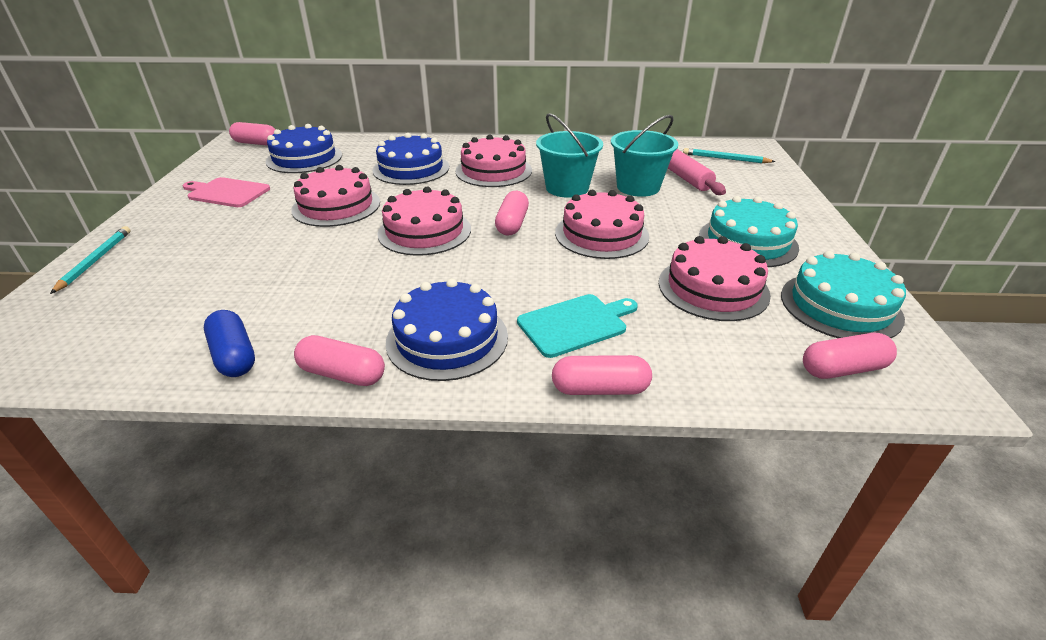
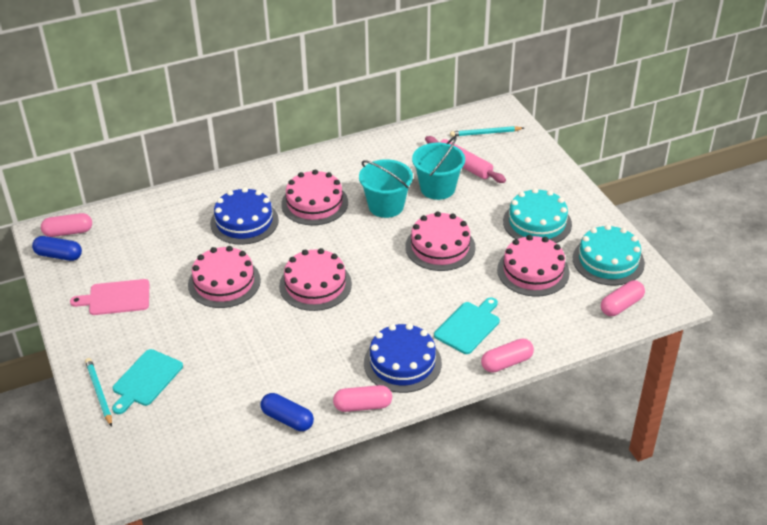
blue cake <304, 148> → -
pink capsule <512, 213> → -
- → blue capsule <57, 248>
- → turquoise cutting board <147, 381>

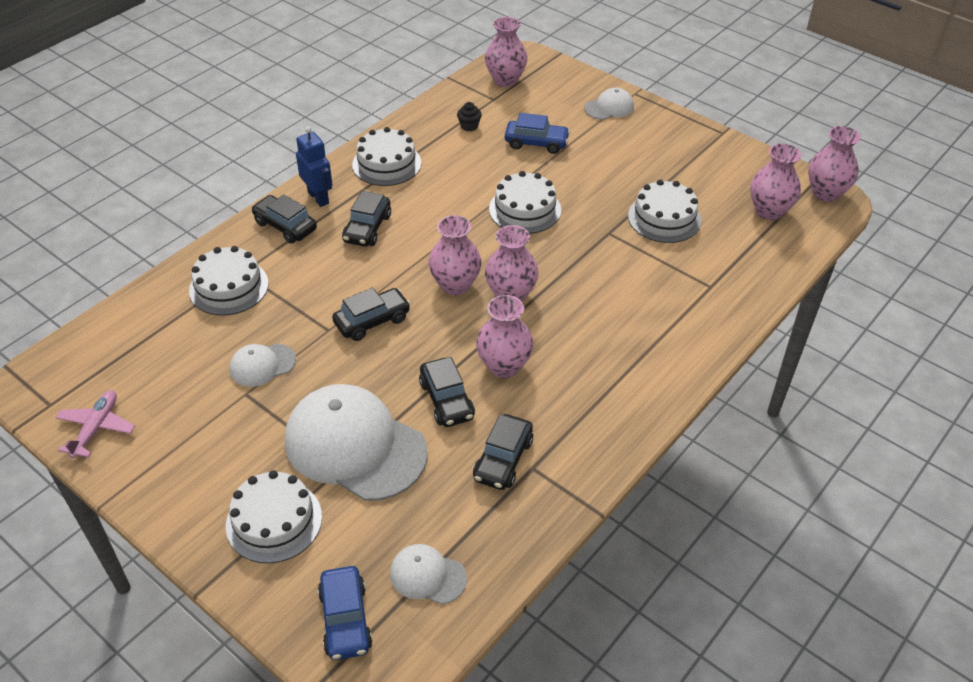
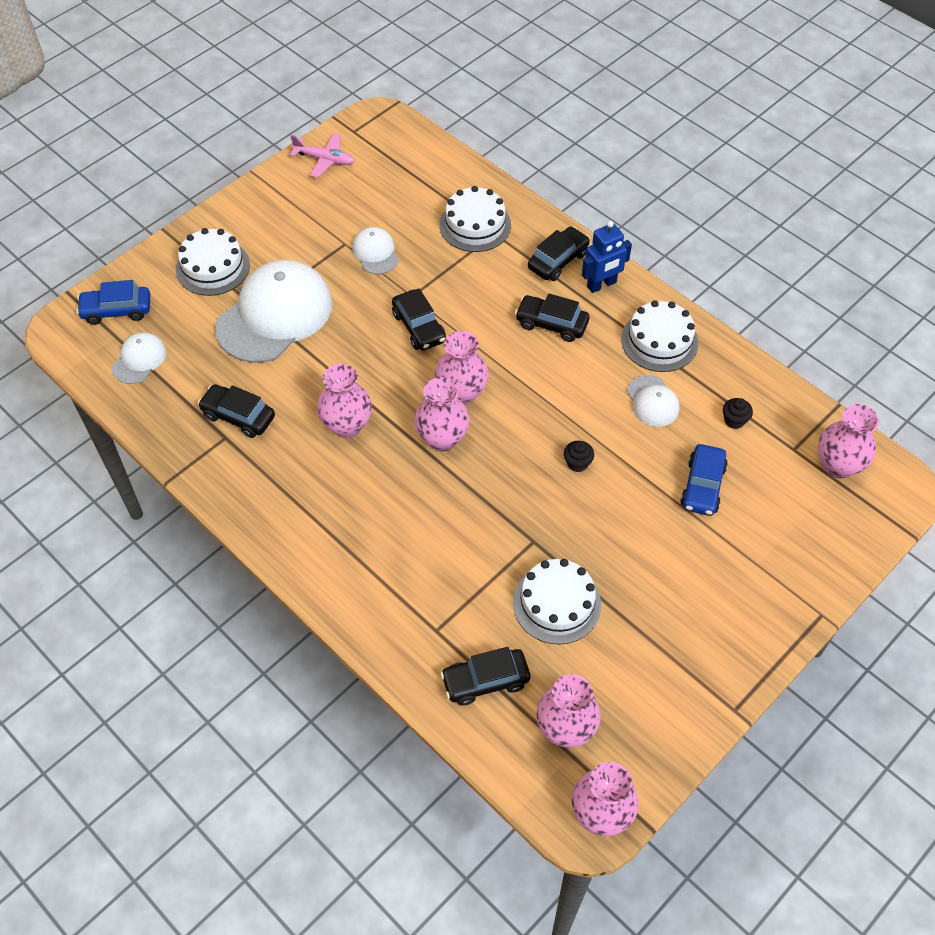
black car <447, 392> → black car <485, 676>, relocated
white cake <525, 202> → black cupcake <579, 456>
white cap <609, 104> → white cap <653, 401>, relocated

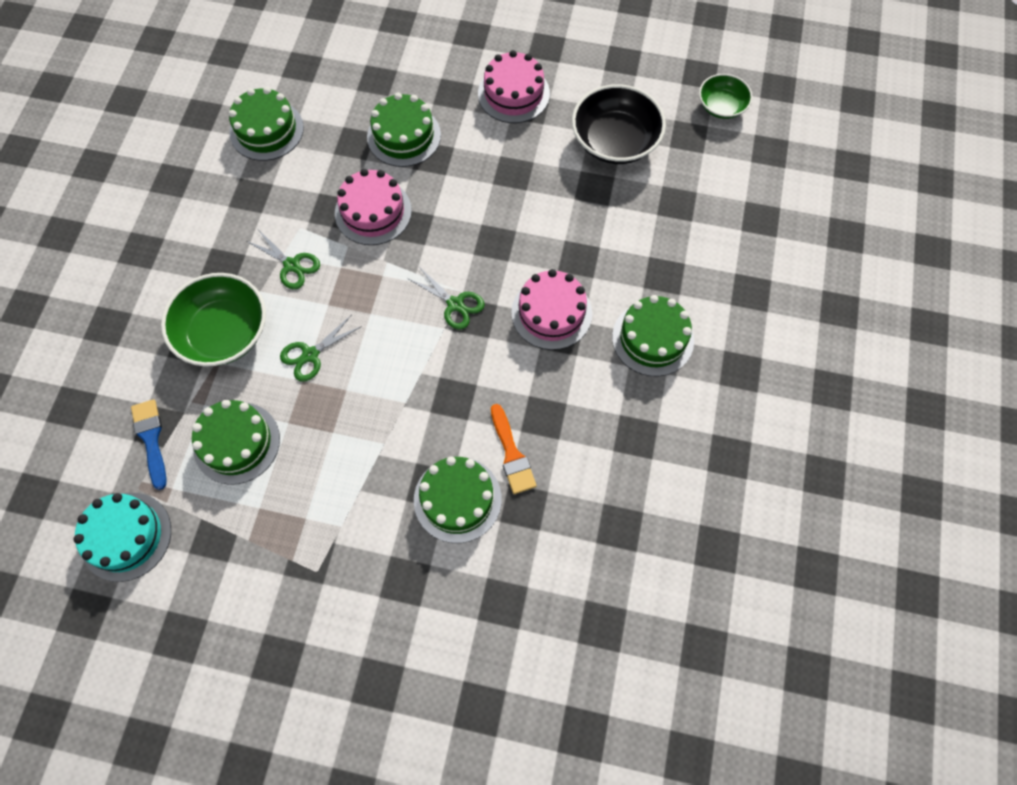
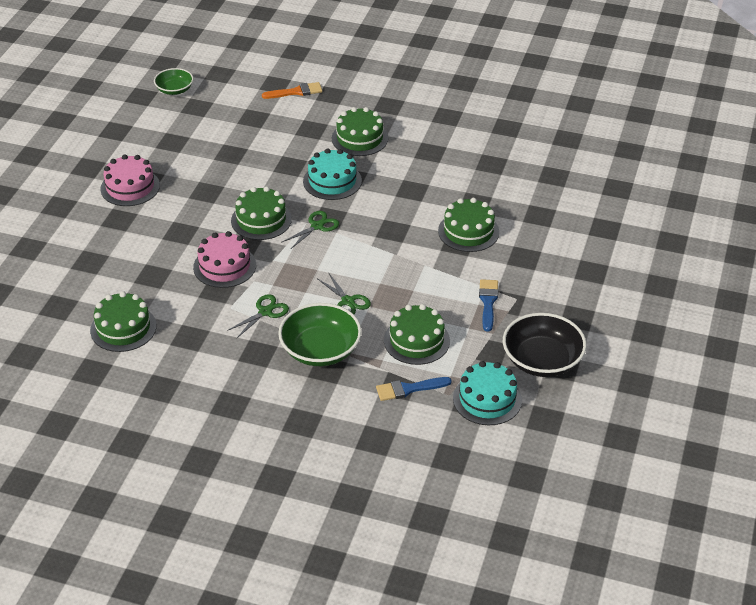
green cake <404, 130> → green cake <261, 213>, relocated
orange brush <514, 449> → orange brush <292, 90>, relocated
pink cake <551, 309> → turquoise cake <332, 174>
black bowl <619, 124> → black bowl <545, 345>, relocated
- → blue brush <488, 305>

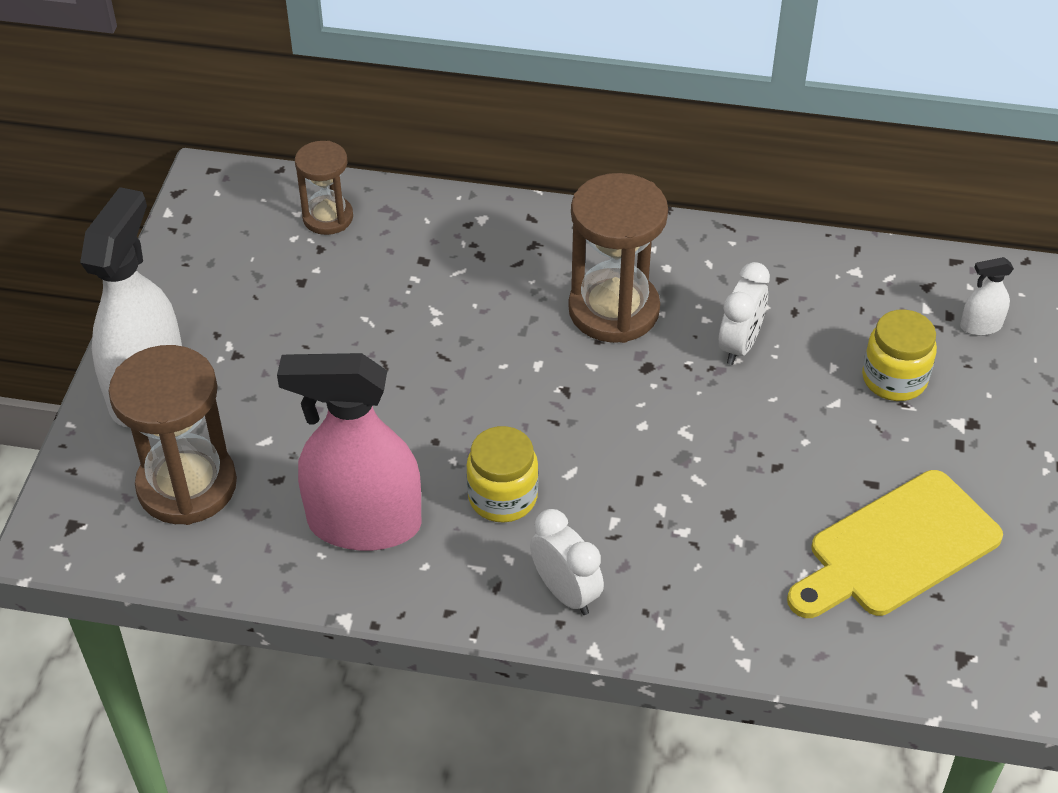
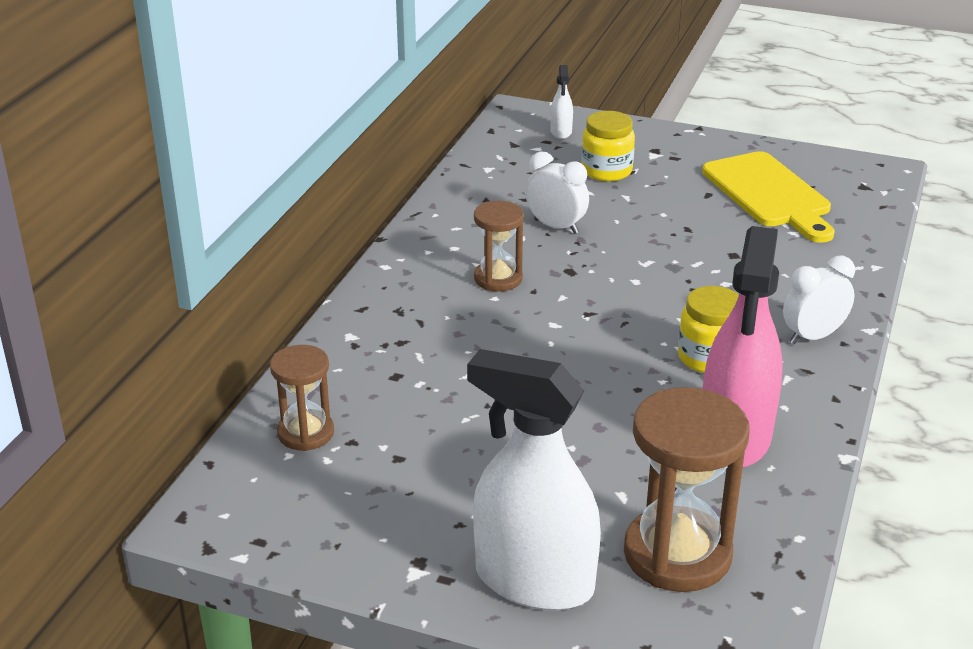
brown hourglass <618, 258> → brown hourglass <499, 246>, x0.58

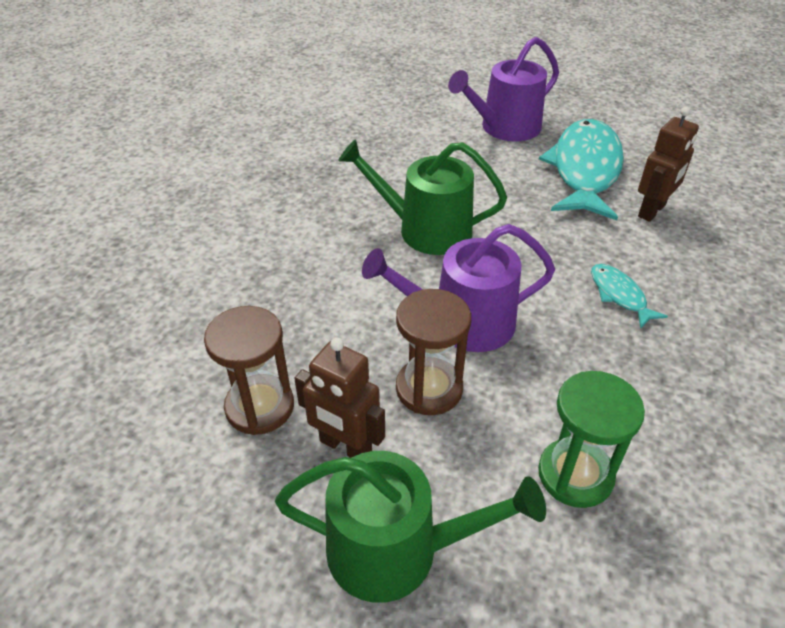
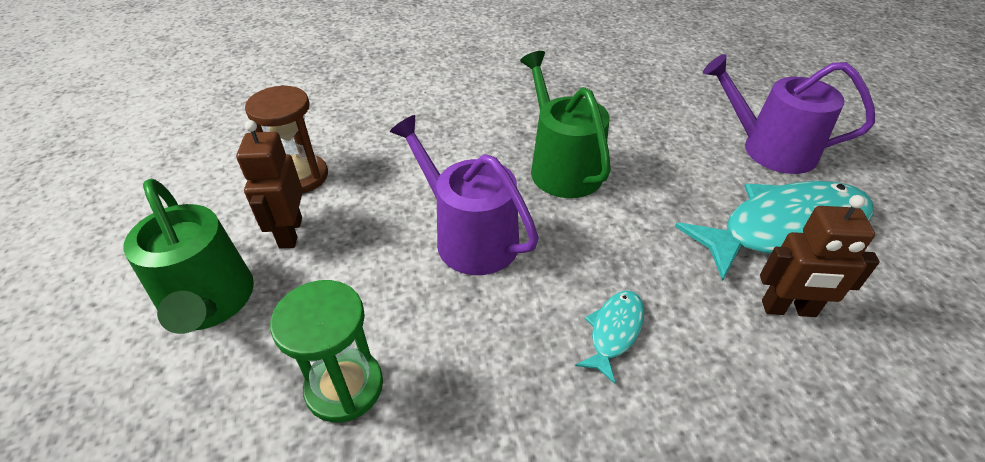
brown hourglass <433, 352> → -

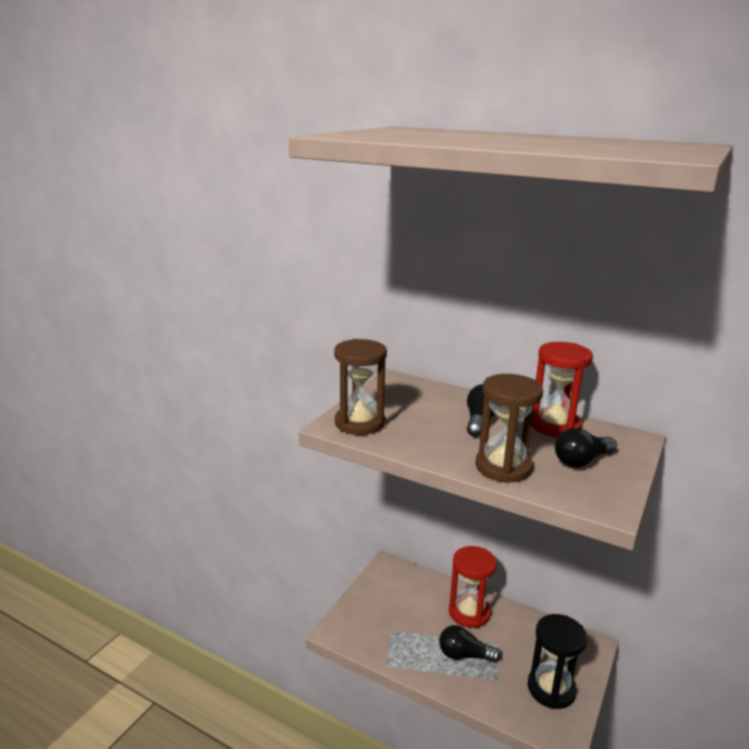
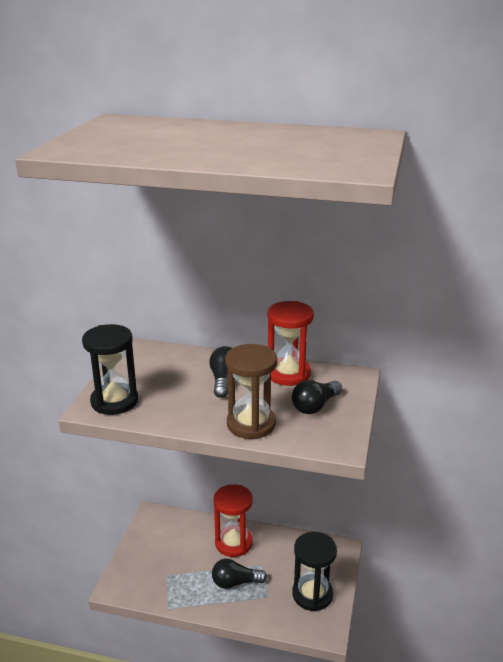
brown hourglass <360, 387> → black hourglass <110, 369>

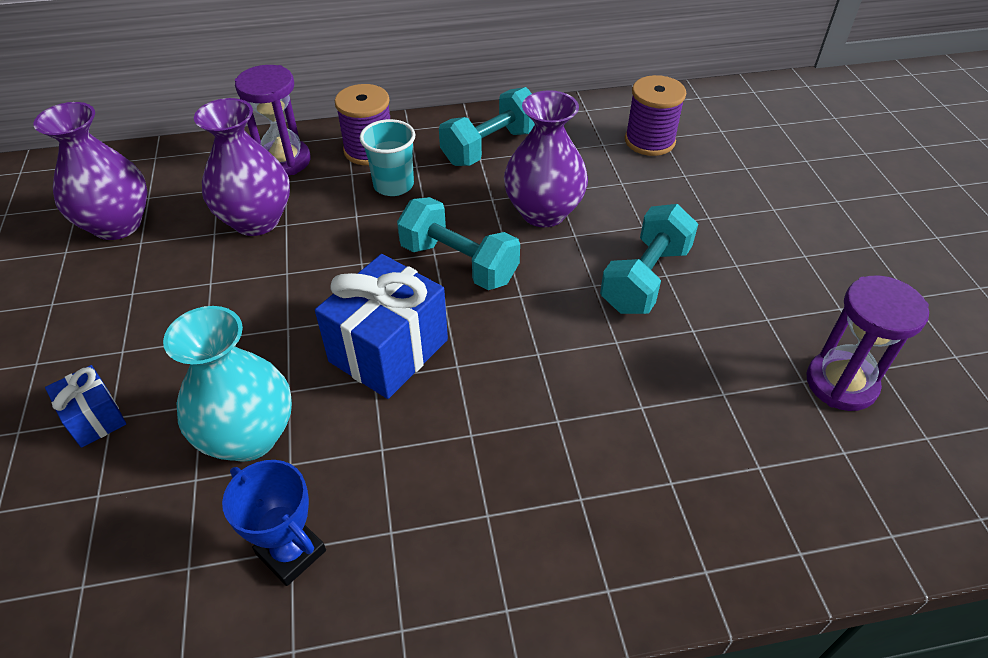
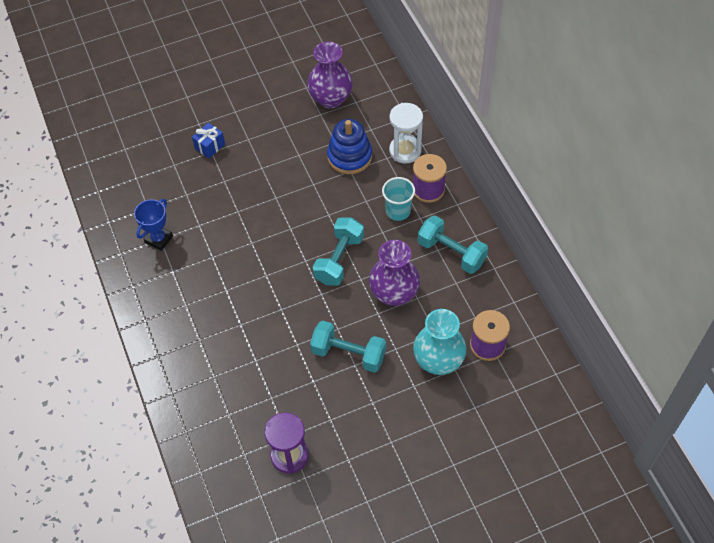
turquoise vase <227, 384> → turquoise vase <440, 342>, relocated
purple vase <242, 167> → blue stacking toy <349, 146>
purple hourglass <273, 120> → white hourglass <406, 133>
blue gift <381, 326> → -

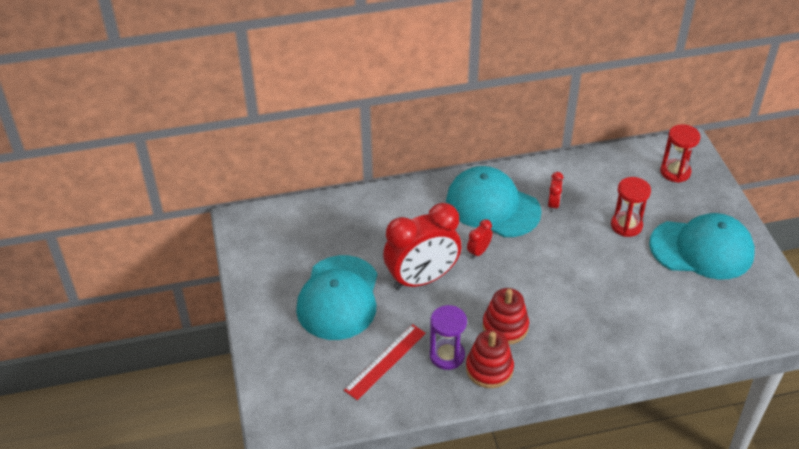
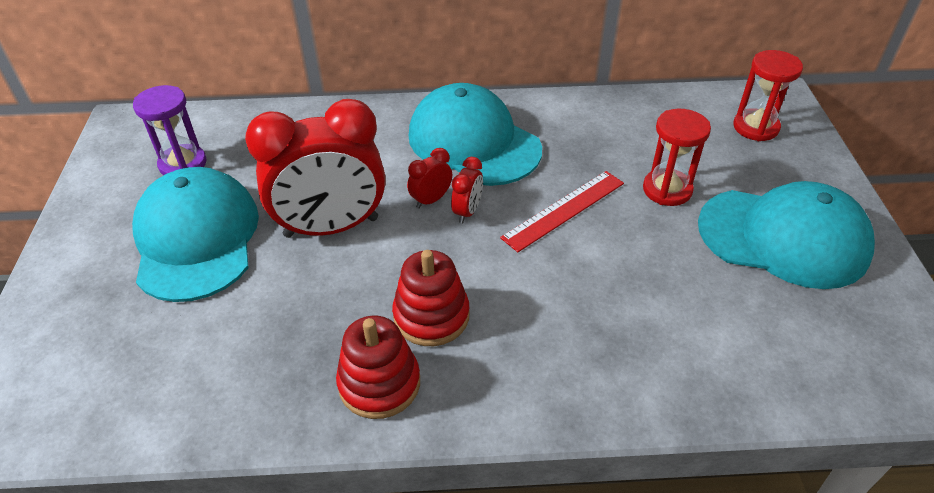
turquoise cap <336, 297> → turquoise cap <195, 234>, 150 degrees clockwise
red ruler <385, 362> → red ruler <562, 211>, relocated
purple hourglass <448, 337> → purple hourglass <169, 130>, relocated
red clock <556, 192> → red clock <467, 190>, relocated

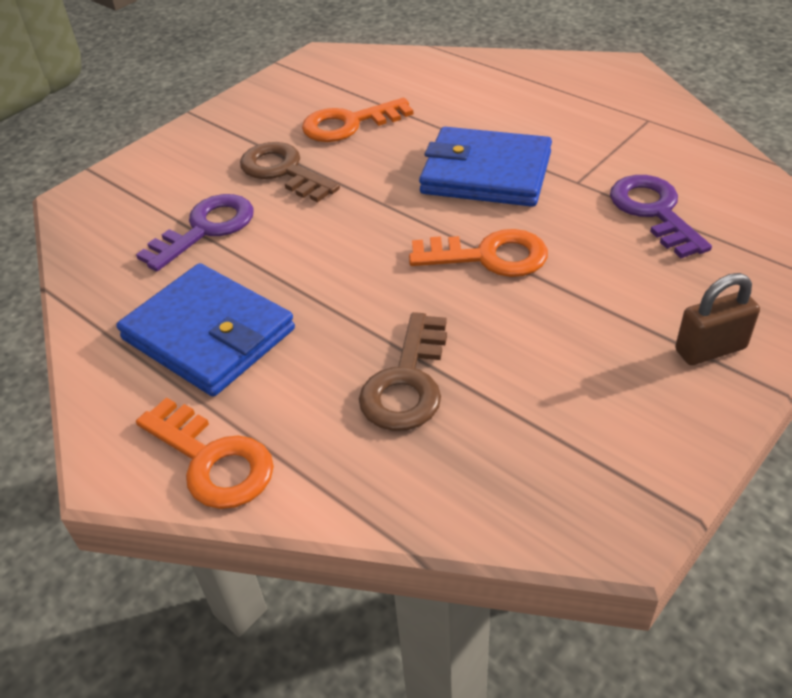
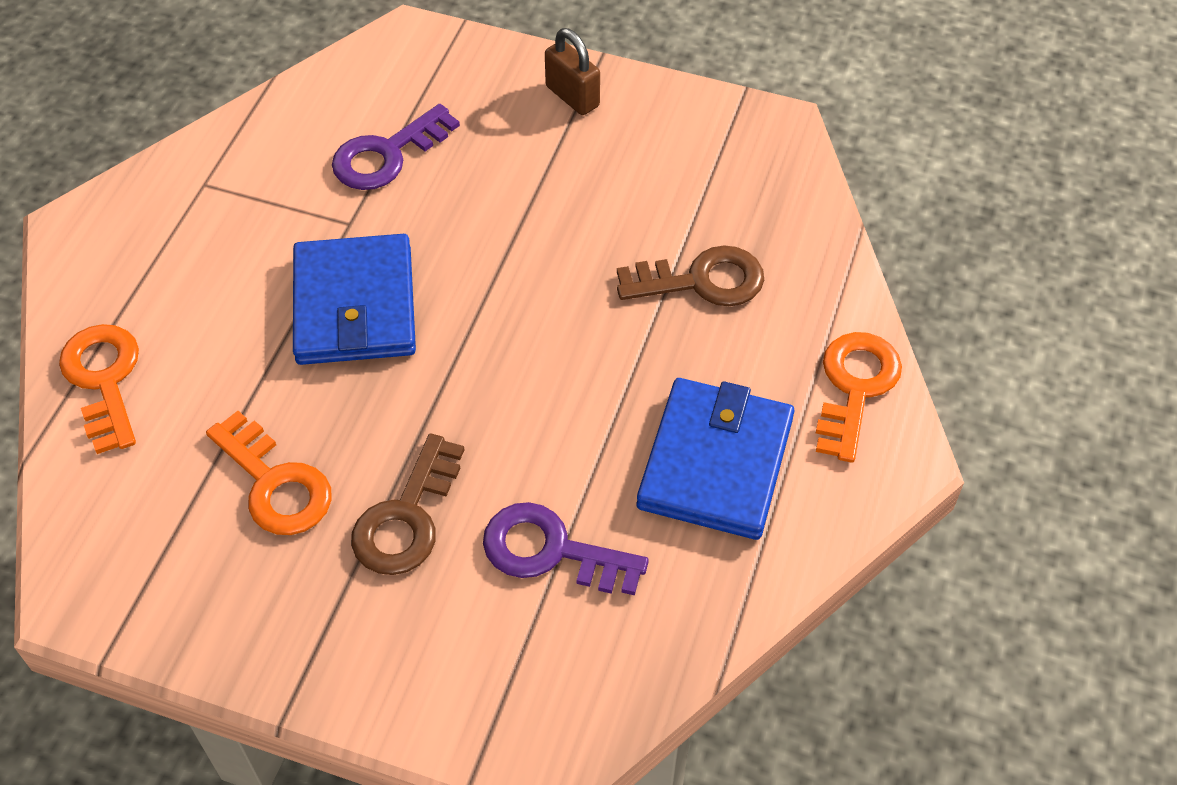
orange key <478, 253> → orange key <99, 389>, relocated

